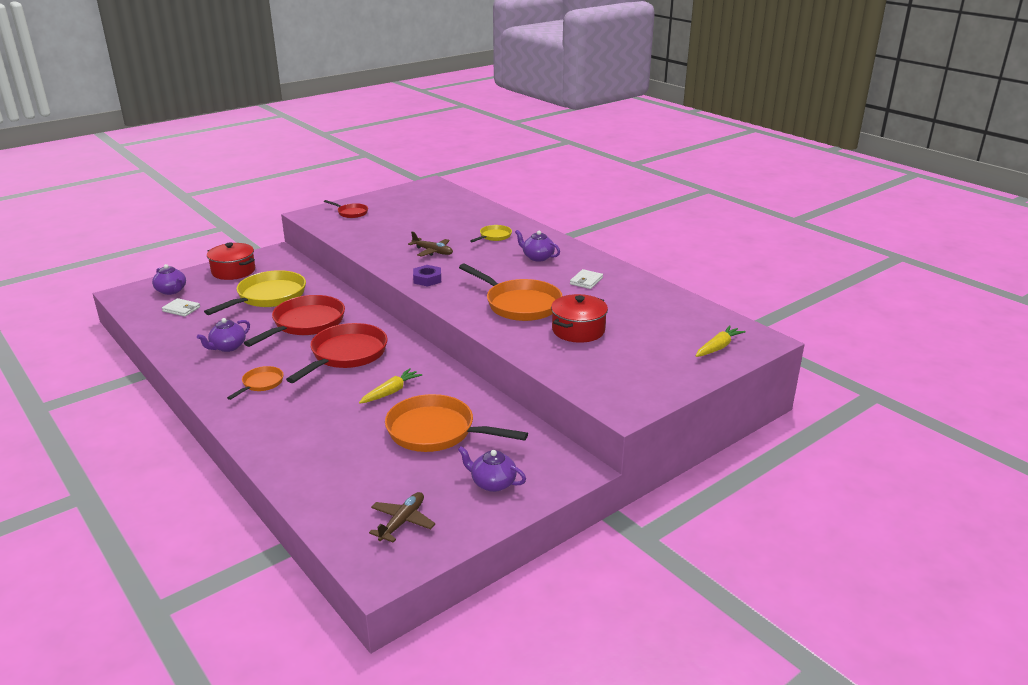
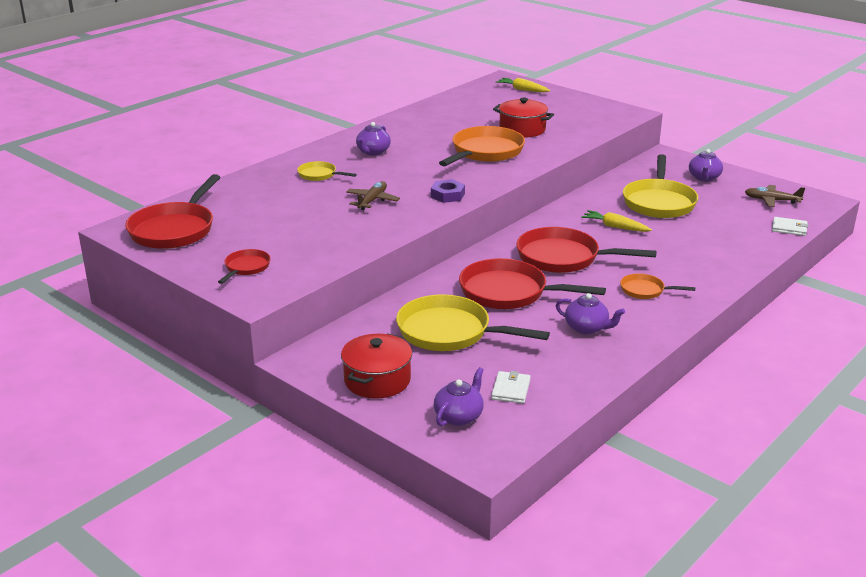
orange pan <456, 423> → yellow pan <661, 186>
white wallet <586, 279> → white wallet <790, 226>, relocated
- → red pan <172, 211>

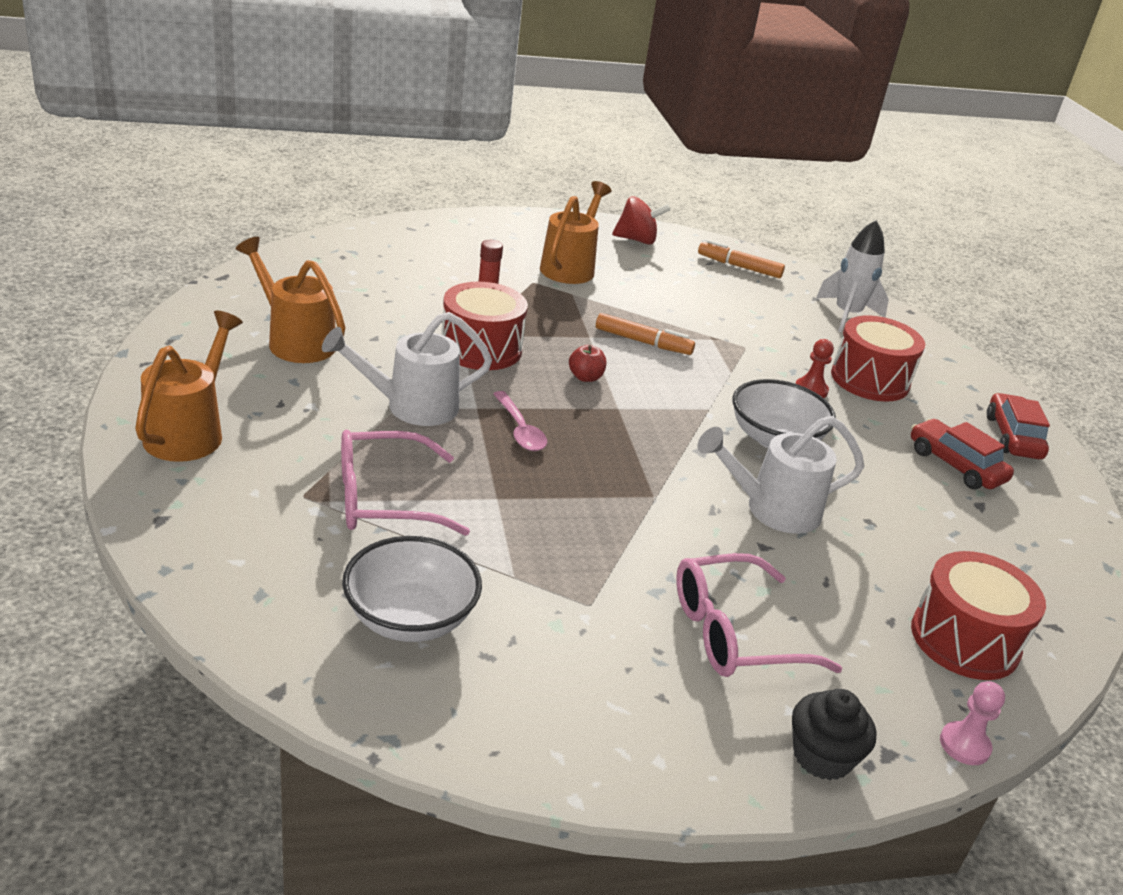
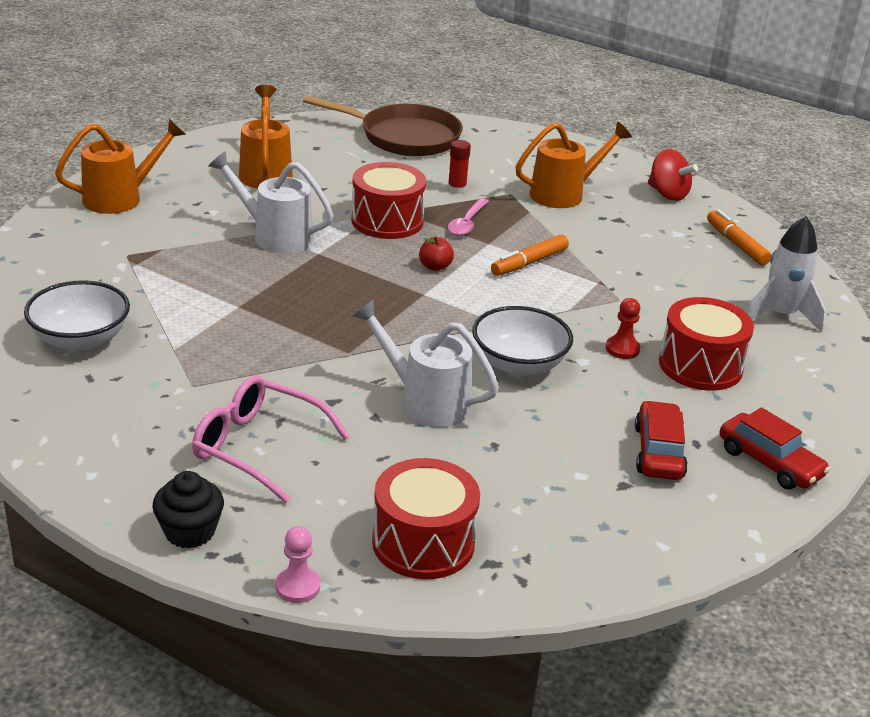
pink glasses <405, 483> → -
pink spoon <520, 421> → pink spoon <468, 217>, relocated
orange marker <645, 334> → orange marker <530, 255>, 75 degrees clockwise
red car <1018, 426> → red car <775, 448>, 90 degrees clockwise
- → brown pan <383, 125>

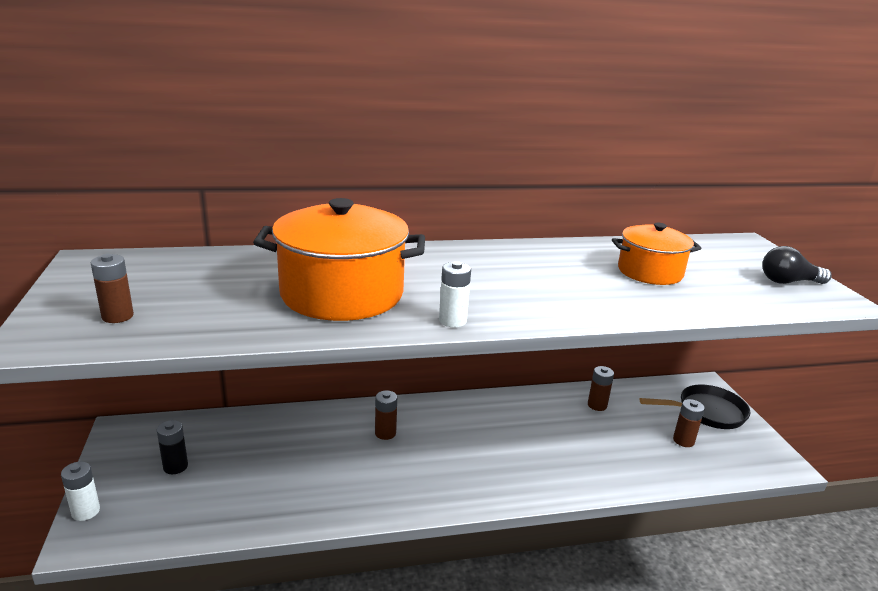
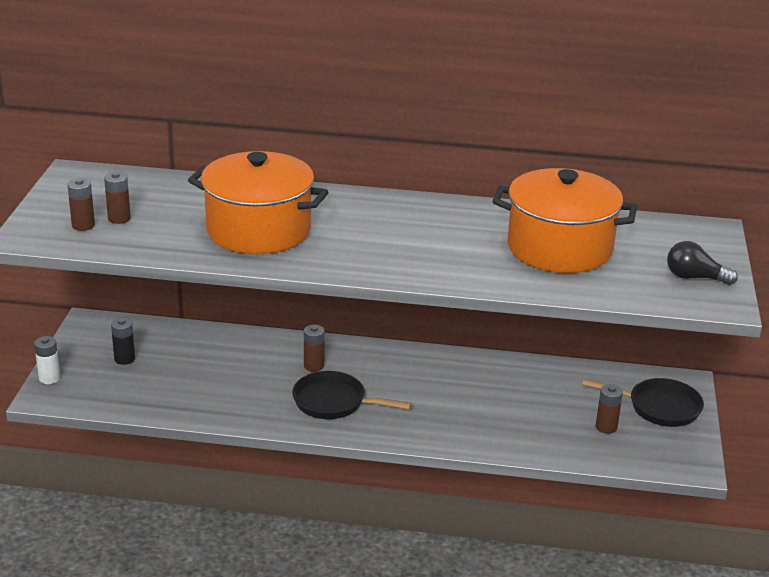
white battery <455, 294> → -
brown battery <601, 388> → brown battery <117, 198>, relocated
orange pot <656, 254> → orange pot <564, 220>, x1.67
- → black pan <352, 395>

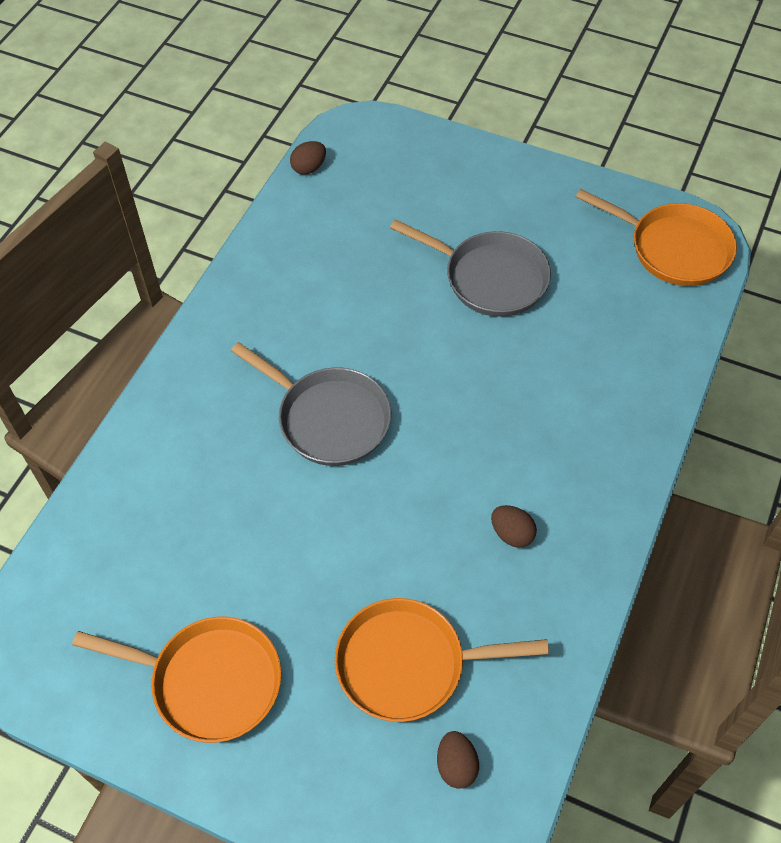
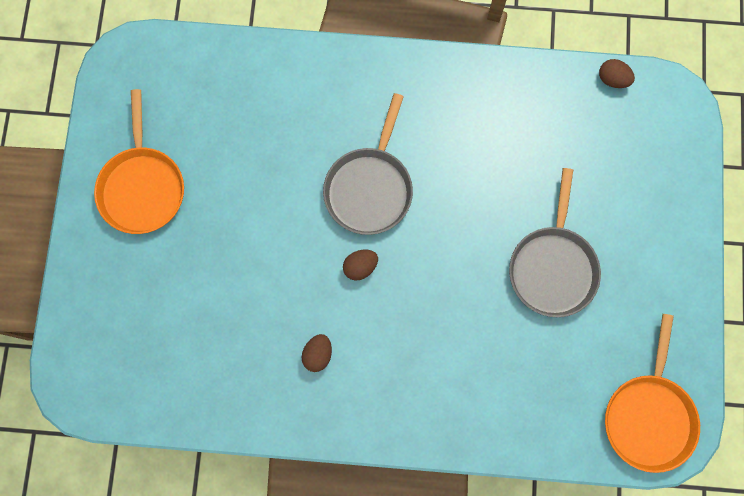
orange pan <442, 660> → -
brown egg <458, 760> → brown egg <360, 265>, relocated

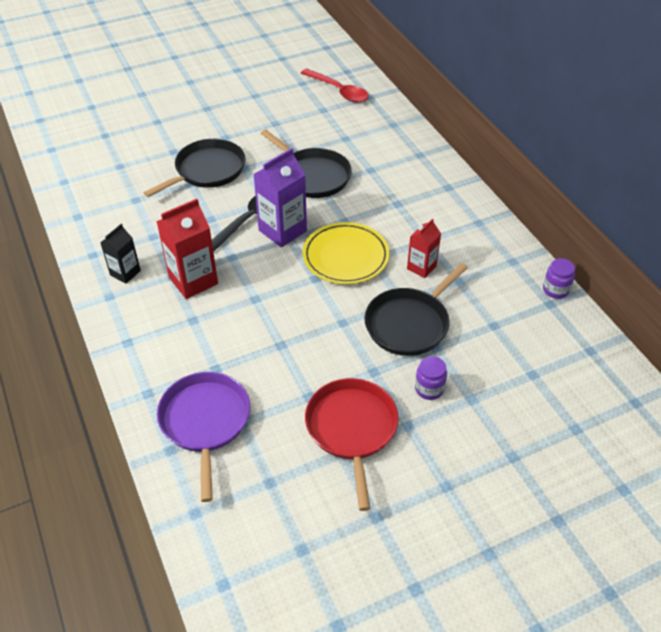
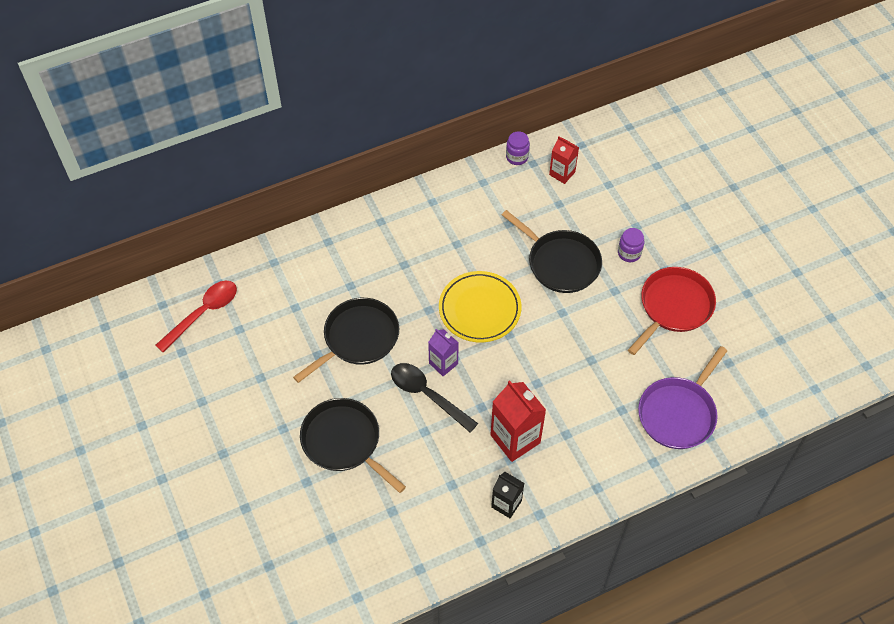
purple pan <203, 437> → purple pan <682, 397>, 45 degrees counterclockwise
purple carton <280, 197> → purple carton <443, 352>, x0.60
red pan <352, 444> → red pan <672, 311>, 135 degrees clockwise
red carton <424, 248> → red carton <564, 160>, relocated

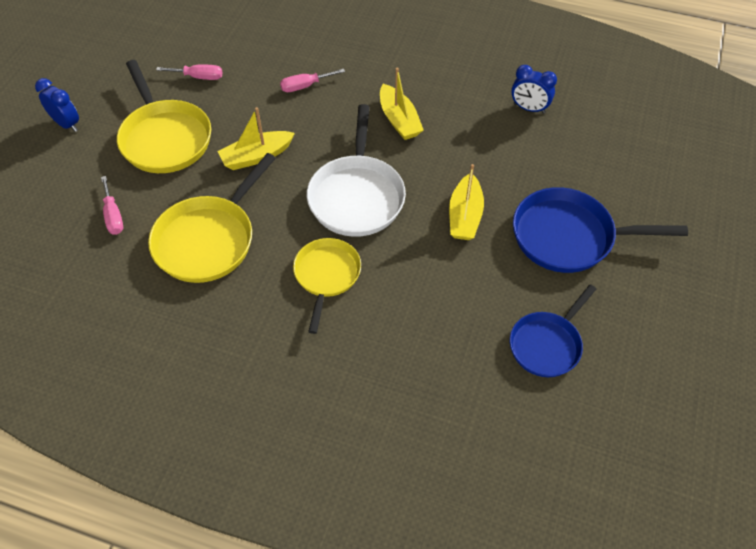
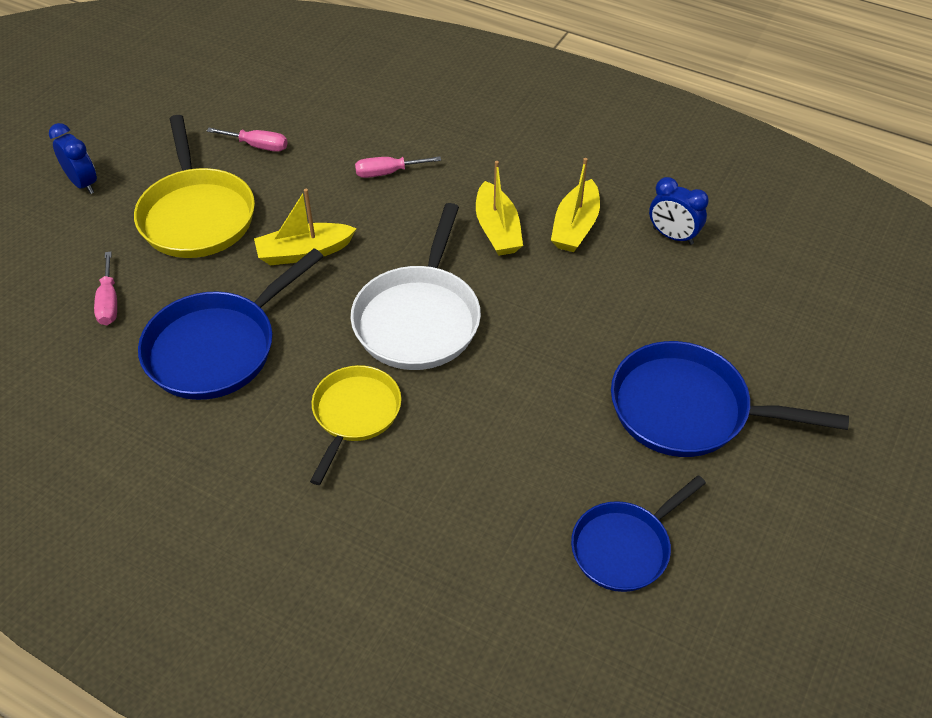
yellow pan <212, 218> → blue pan <231, 324>
yellow boat <466, 202> → yellow boat <575, 205>, relocated

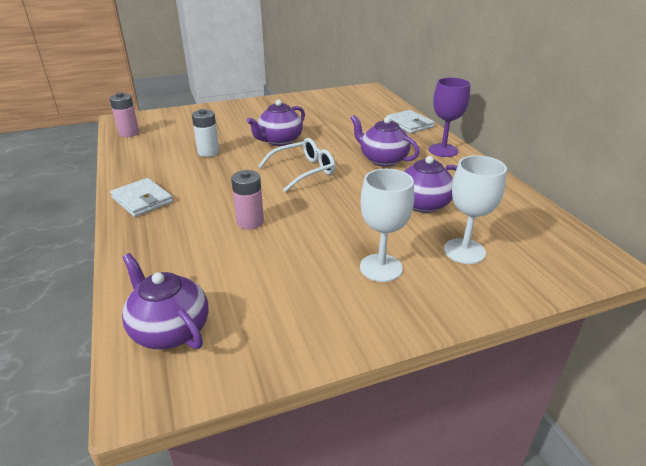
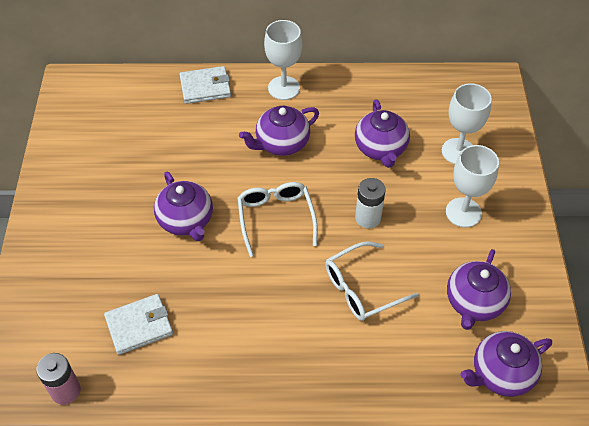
white wallet <141, 197> → white wallet <138, 324>, relocated
white battery <205, 133> → white battery <370, 203>, relocated
pink battery <247, 199> → white glasses <372, 281>
purple goblet <449, 117> → white goblet <283, 60>
- → purple teapot <479, 289>

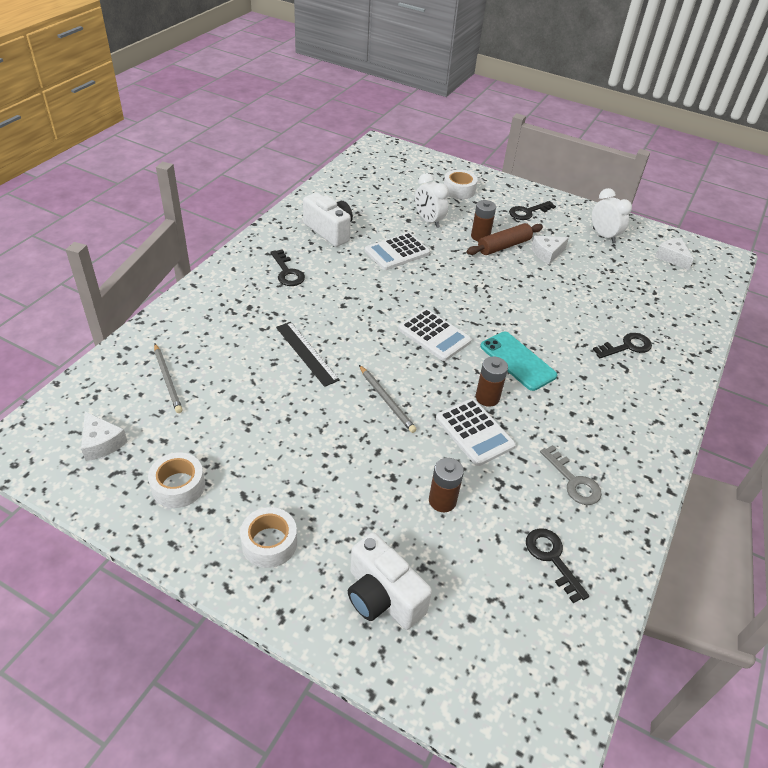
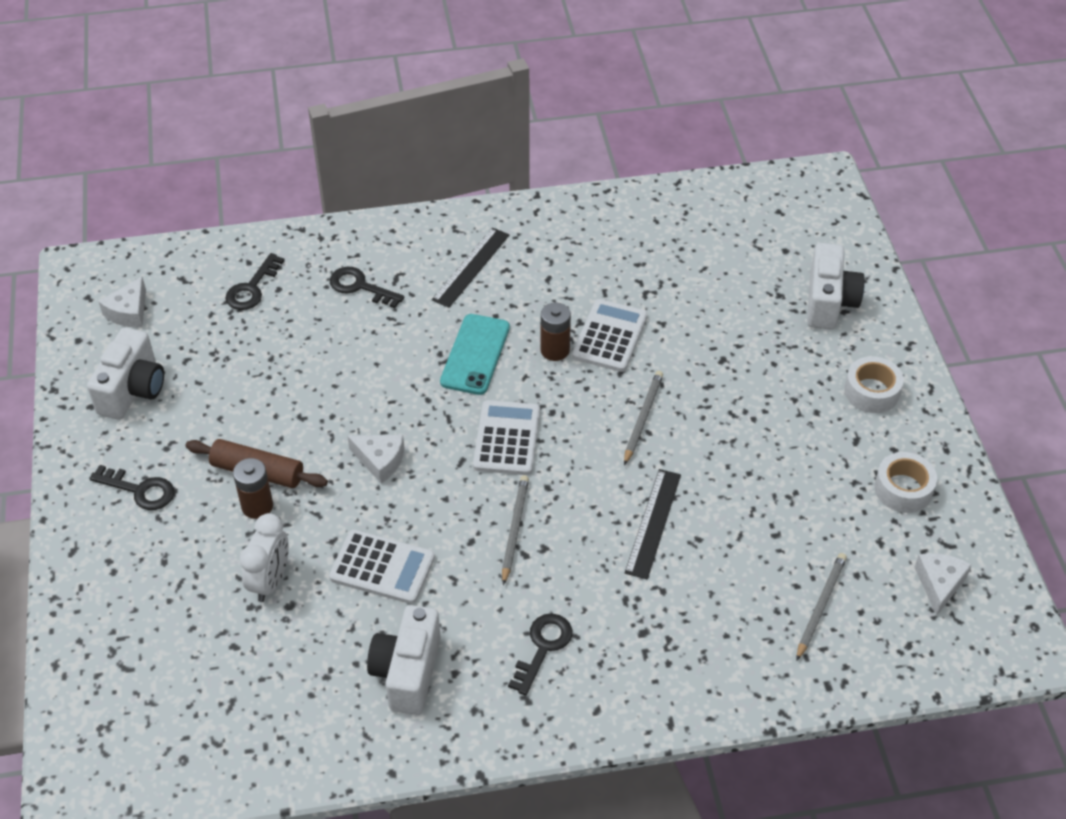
brown battery <446, 485> → -
white tape <461, 184> → -
black key <557, 565> → black key <255, 281>, relocated
white cheese <550, 250> → white cheese <375, 459>, relocated
grey key <571, 475> → -
white clock <612, 215> → white camera <125, 373>
- → black ruler <470, 268>
- → grey pencil <515, 530>

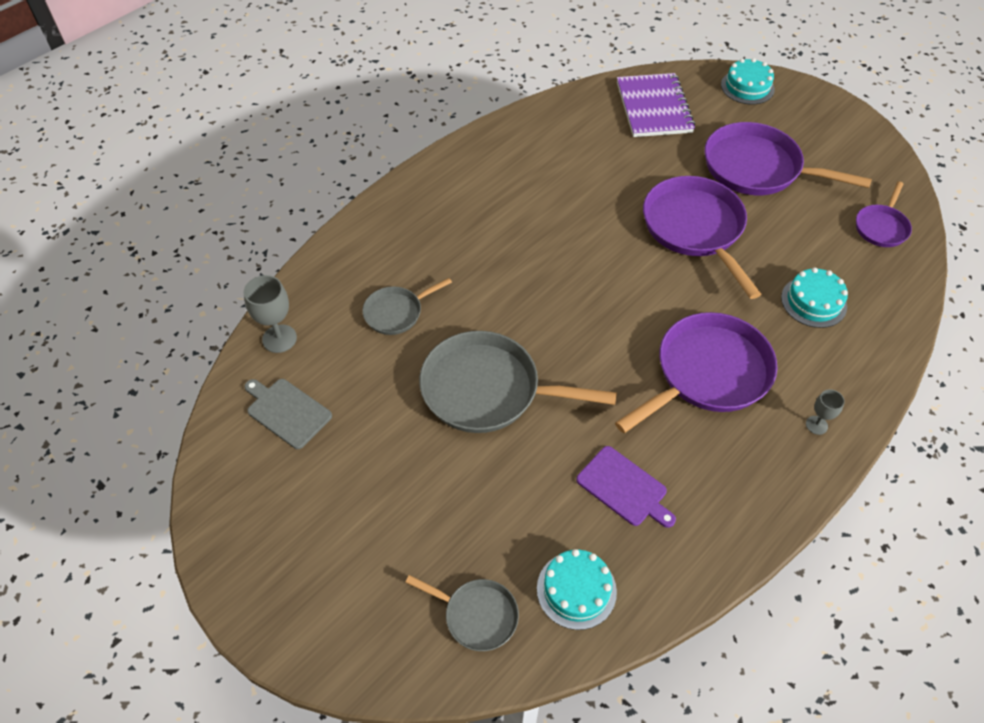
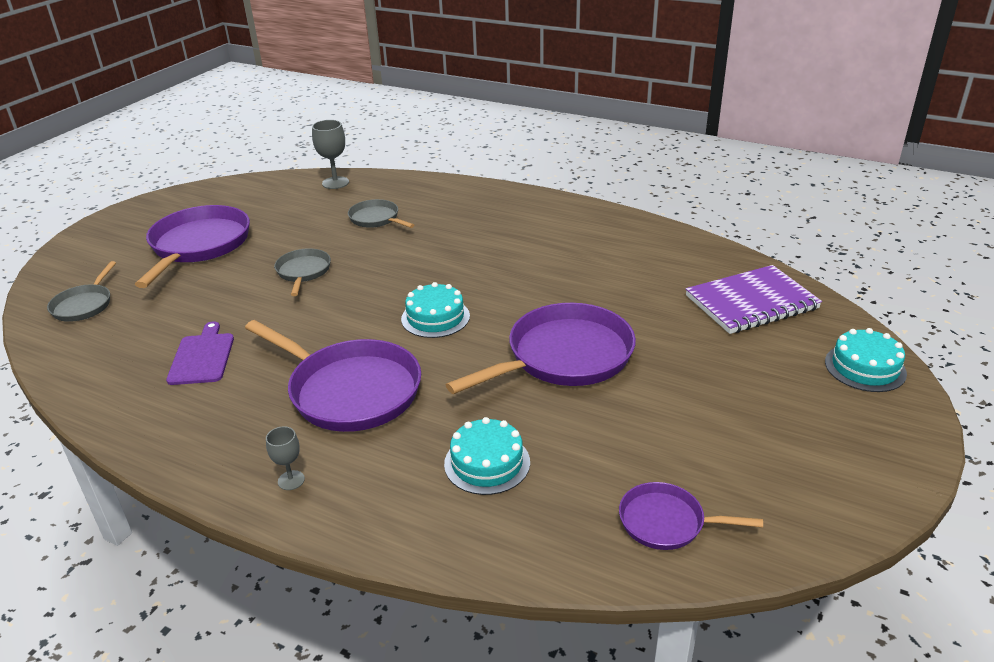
grey cutting board <288, 414> → -
grey pan <518, 382> → grey pan <302, 272>, x0.53
turquoise cake <577, 589> → turquoise cake <435, 310>, relocated
purple cutting board <626, 487> → purple cutting board <200, 353>, 150 degrees clockwise
purple pan <788, 158> → purple pan <192, 246>, relocated

